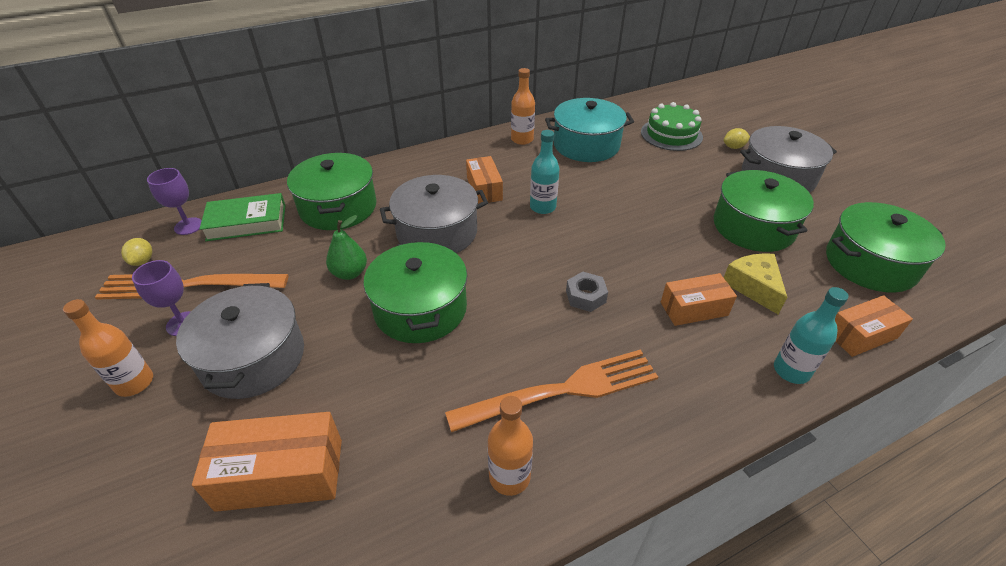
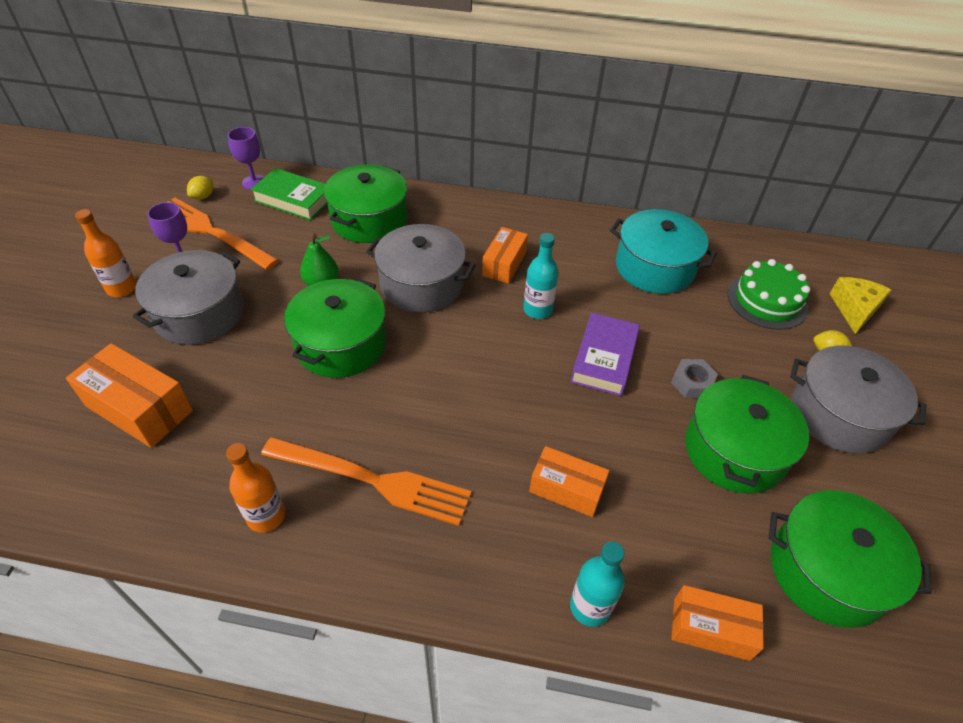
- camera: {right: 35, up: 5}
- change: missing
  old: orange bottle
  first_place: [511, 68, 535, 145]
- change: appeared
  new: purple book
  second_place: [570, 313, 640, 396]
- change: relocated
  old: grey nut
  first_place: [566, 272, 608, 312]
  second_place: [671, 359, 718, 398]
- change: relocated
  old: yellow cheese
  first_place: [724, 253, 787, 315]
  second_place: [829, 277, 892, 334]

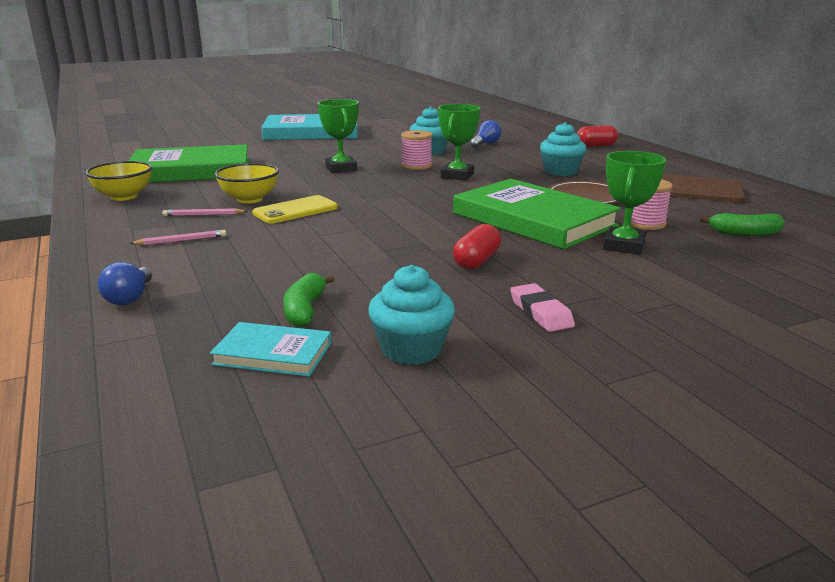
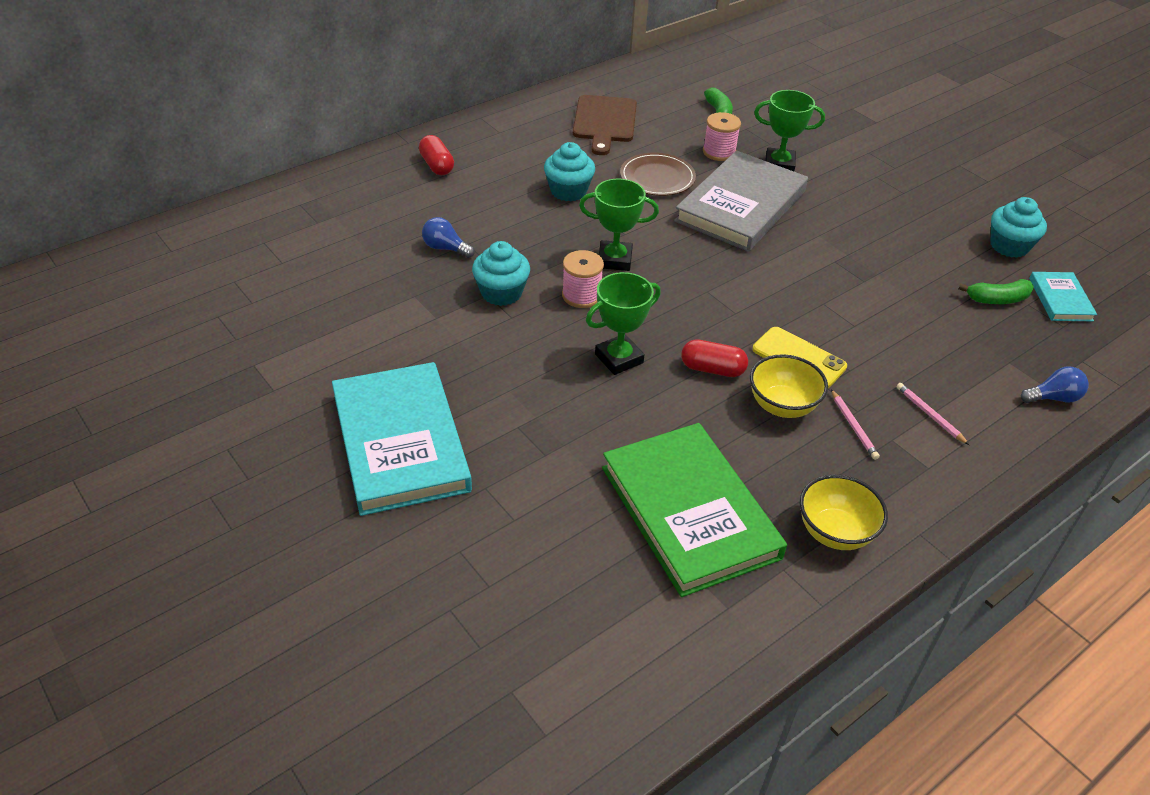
- camera: {right: -105, up: 20}
- change: missing
  old: pink eraser
  first_place: [510, 283, 575, 332]
- change: relocated
  old: red capsule
  first_place: [453, 224, 501, 269]
  second_place: [681, 339, 748, 377]
- change: colour
  old: green book
  new: grey book
  first_place: [453, 179, 621, 249]
  second_place: [674, 151, 808, 252]

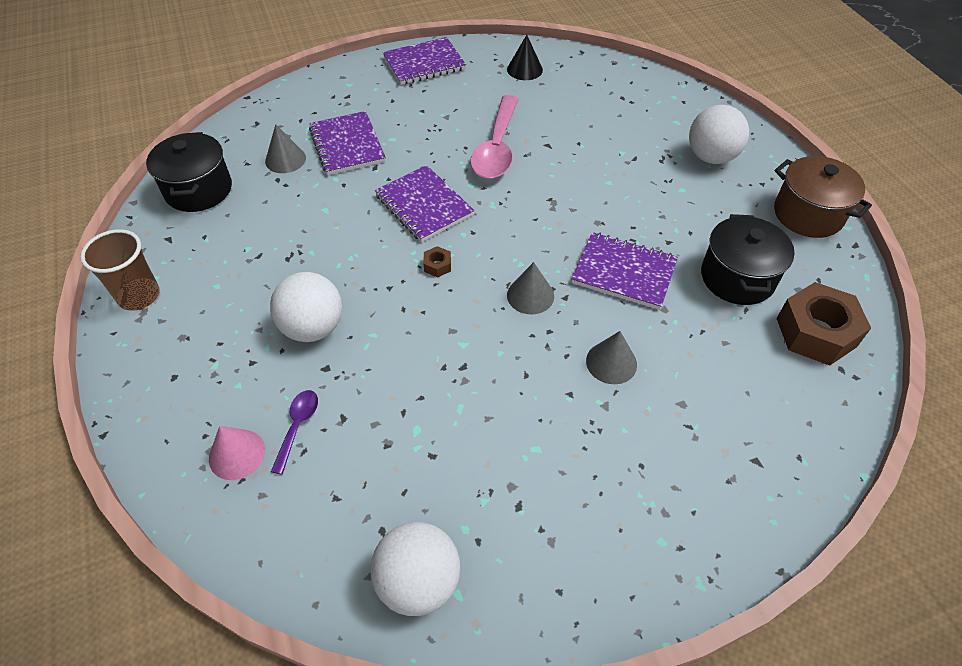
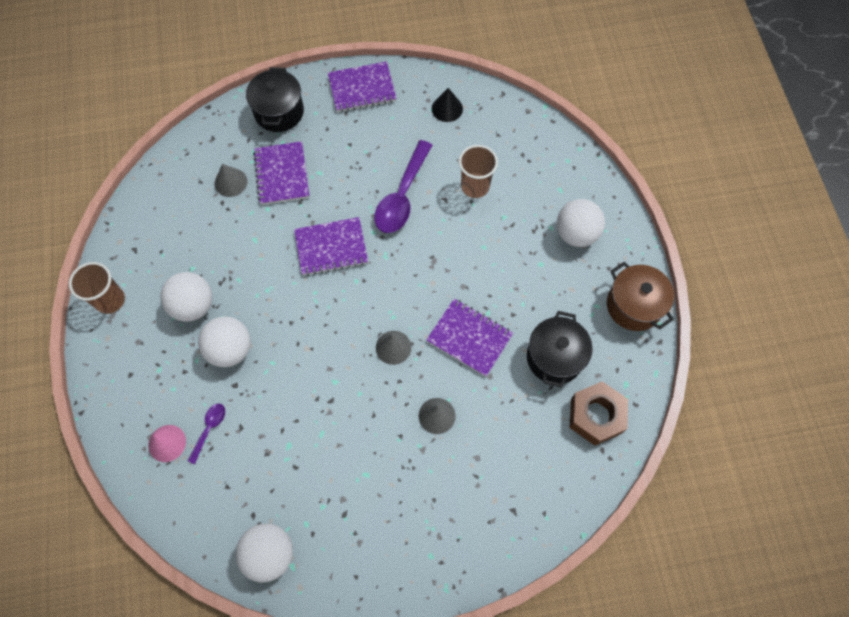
- camera: {right: 10, up: 15}
- change: missing
  old: brown nut
  first_place: [423, 246, 451, 278]
- change: appeared
  new: white ball
  second_place: [160, 272, 212, 322]
- change: appeared
  new: brown cup
  second_place: [459, 145, 498, 198]
- change: relocated
  old: black pot
  first_place: [146, 132, 232, 212]
  second_place: [246, 67, 304, 132]
- change: colour
  old: pink spoon
  new: purple spoon
  first_place: [470, 95, 519, 179]
  second_place: [374, 140, 432, 233]
- change: spun
  old: purple notebook
  first_place: [375, 165, 475, 242]
  second_place: [294, 217, 368, 276]
  degrees: -75

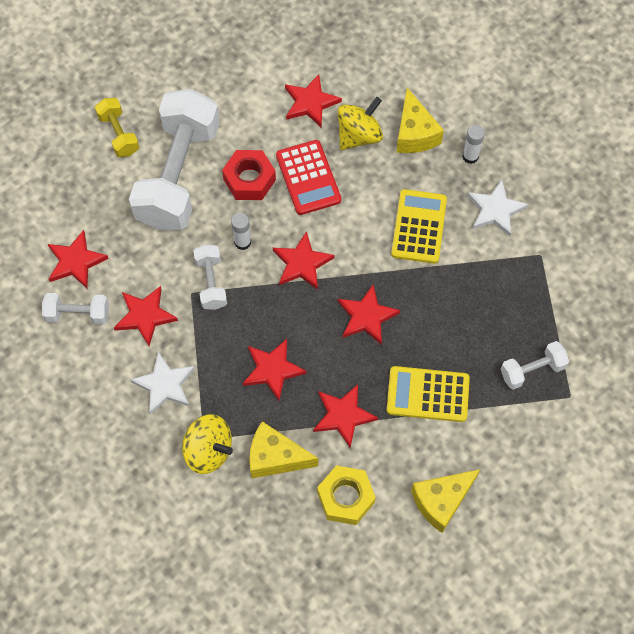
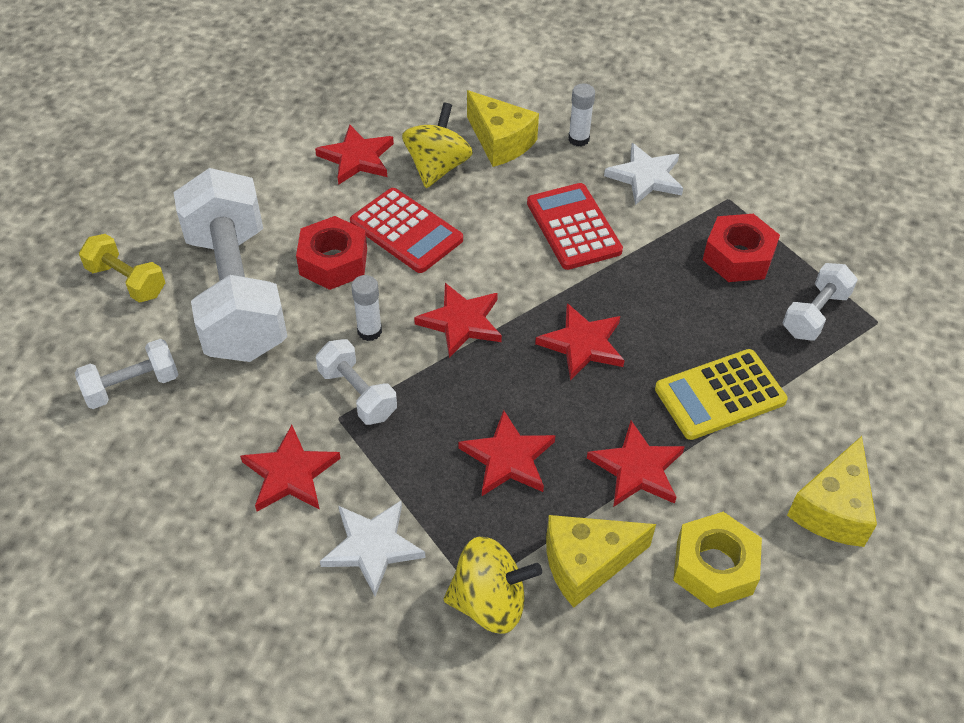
- camera: {right: -30, up: -15}
- change: missing
  old: red star
  first_place: [48, 230, 109, 288]
- change: appeared
  new: red nut
  second_place: [703, 214, 780, 282]
- change: relocated
  old: white dumbbell
  first_place: [42, 293, 109, 324]
  second_place: [75, 339, 178, 409]
- change: colour
  old: yellow calculator
  new: red calculator
  first_place: [391, 189, 447, 264]
  second_place: [527, 183, 623, 270]

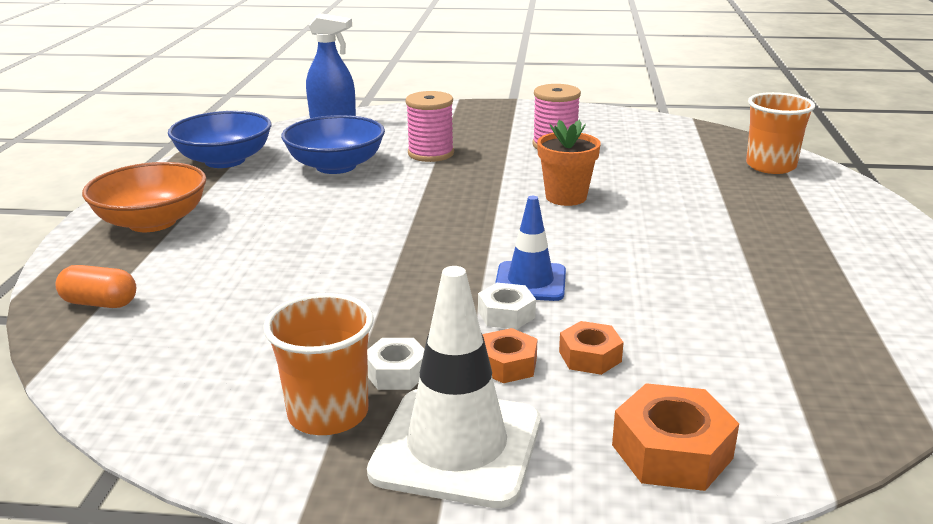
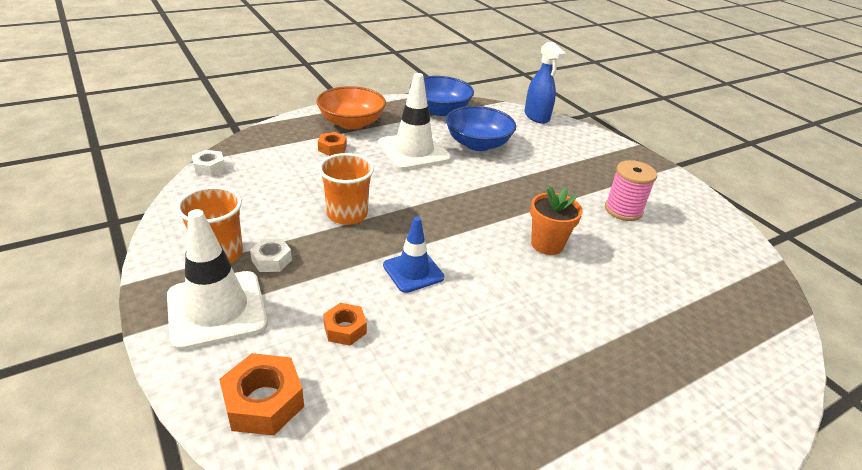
- camera: {right: 50, up: 10}
- change: missing
  old: orange capsule
  first_place: [55, 265, 136, 308]
- change: missing
  old: pink spool
  first_place: [405, 91, 454, 162]
- change: appeared
  new: white traffic cone
  second_place: [378, 73, 451, 170]
- change: relocated
  old: white nut
  first_place: [478, 283, 536, 330]
  second_place: [192, 150, 225, 176]
- change: relocated
  old: orange nut
  first_place: [483, 328, 537, 383]
  second_place: [318, 132, 347, 156]
- change: relocated
  old: orange cup
  first_place: [746, 92, 815, 174]
  second_place: [318, 153, 374, 225]

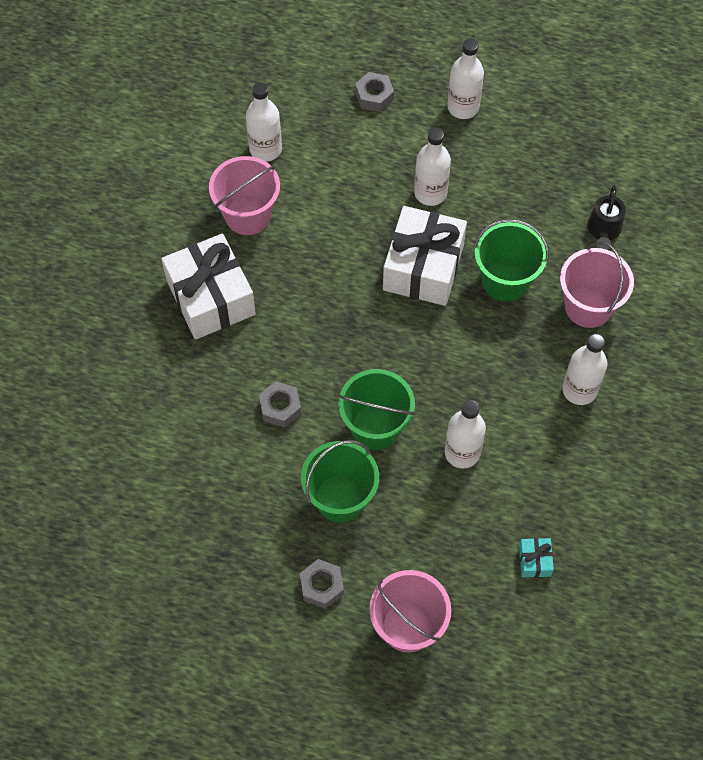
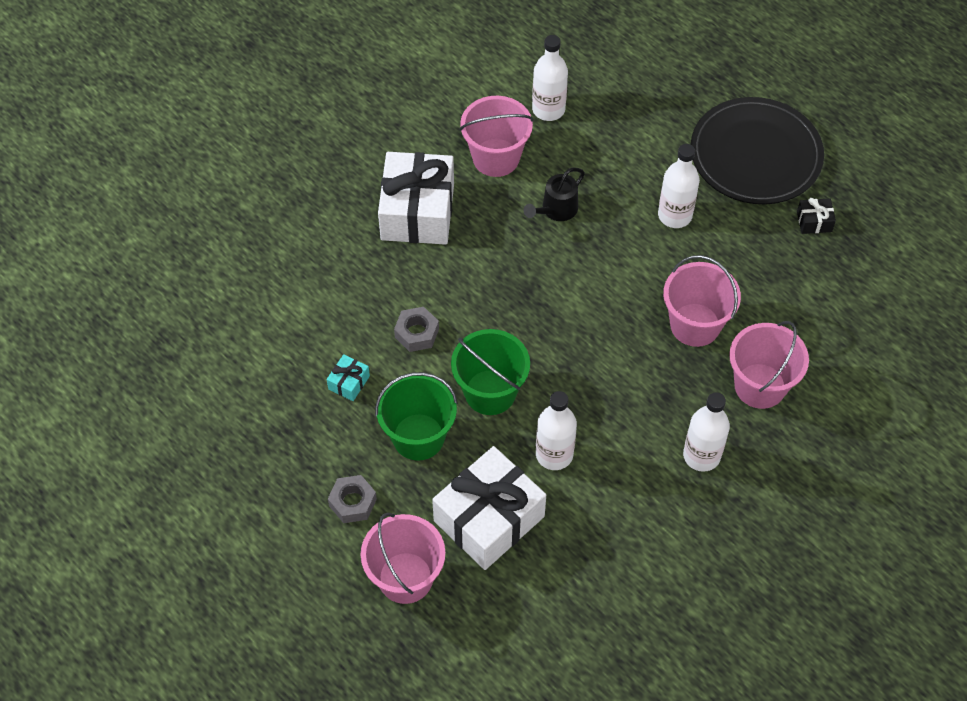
- camera: {right: 30, up: -5}
- change: missing
  old: grey nut
  first_place: [355, 72, 394, 112]
- change: appeared
  new: black gift
  second_place: [797, 198, 836, 234]
- change: relocated
  old: white gift
  first_place: [383, 206, 467, 306]
  second_place: [432, 446, 546, 570]
- change: relocated
  old: turquoise gift
  first_place: [519, 538, 554, 577]
  second_place: [327, 354, 370, 401]
- change: relocated
  old: black watering can
  first_place: [587, 185, 626, 250]
  second_place: [524, 168, 585, 221]
- change: exchanged
  old: white bottle
  new: black plate
  first_place: [447, 39, 484, 119]
  second_place: [691, 97, 824, 204]
- change: colour
  old: green bucket
  new: pink bucket
  first_place: [474, 219, 549, 302]
  second_place: [663, 255, 741, 347]

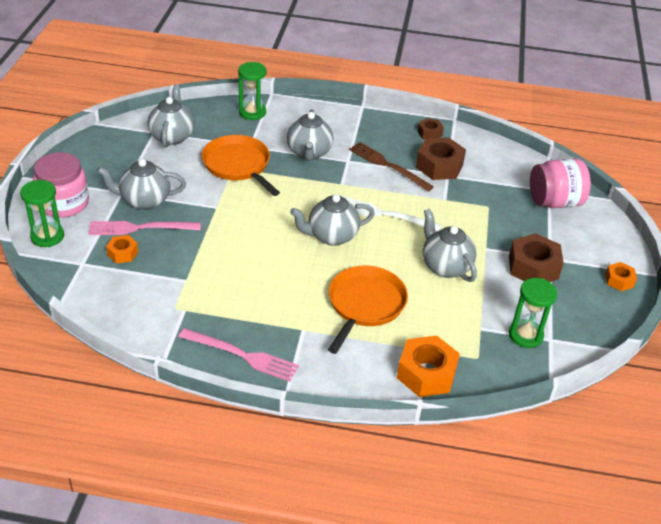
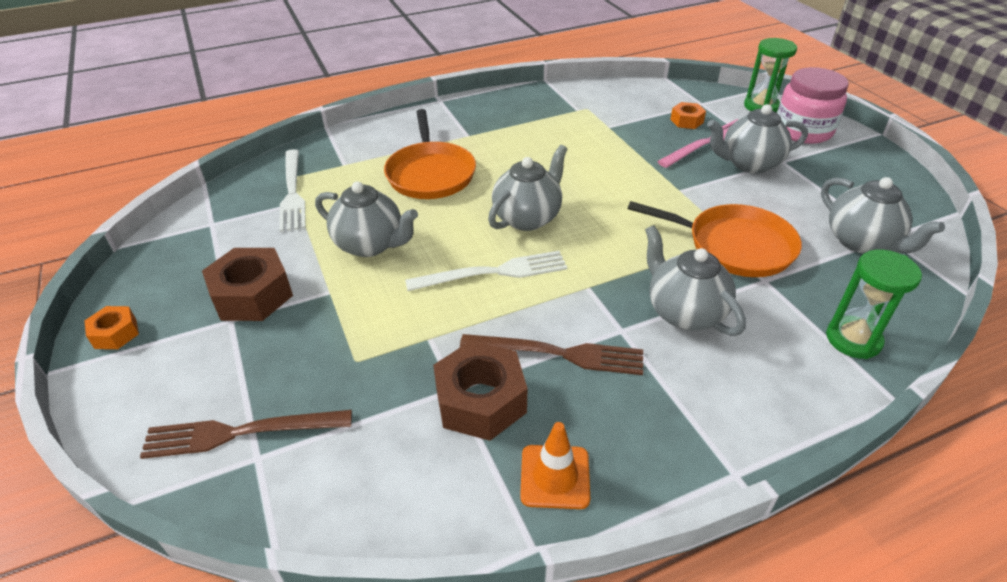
- camera: {right: 150, up: 0}
- change: missing
  old: pink fork
  first_place: [178, 328, 299, 382]
- change: missing
  old: orange nut
  first_place: [397, 336, 460, 397]
- change: missing
  old: green hourglass
  first_place: [509, 278, 558, 348]
- change: appeared
  new: white fork
  second_place: [279, 149, 306, 232]
- change: exchanged
  old: brown nut
  new: orange traffic cone
  first_place: [417, 118, 444, 139]
  second_place: [520, 422, 590, 509]
- change: exchanged
  old: pink jar
  new: brown fork
  first_place: [530, 158, 591, 208]
  second_place: [140, 410, 352, 459]
- change: spun
  old: grey teapot
  first_place: [97, 159, 186, 210]
  second_place: [707, 104, 808, 174]
  degrees: -150

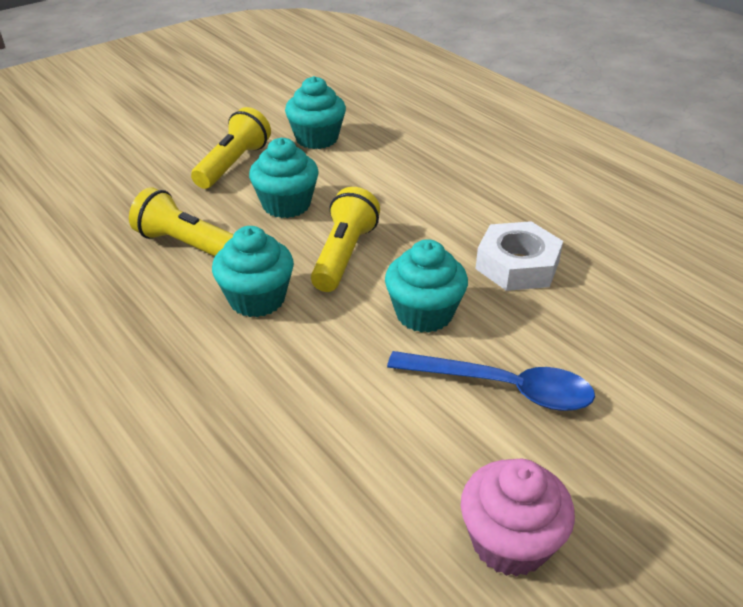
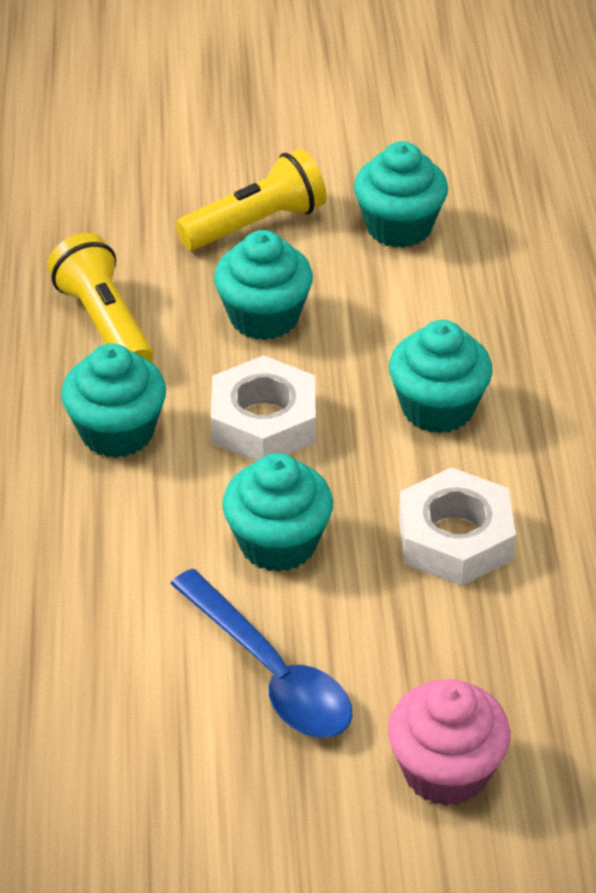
- camera: {right: 35, up: 5}
- change: appeared
  new: turquoise cupcake
  second_place: [389, 320, 492, 433]
- change: relocated
  old: pink cupcake
  first_place: [461, 459, 575, 577]
  second_place: [388, 679, 511, 806]
- change: exchanged
  old: yellow flashlight
  new: white nut
  first_place: [311, 187, 380, 292]
  second_place: [211, 355, 316, 461]

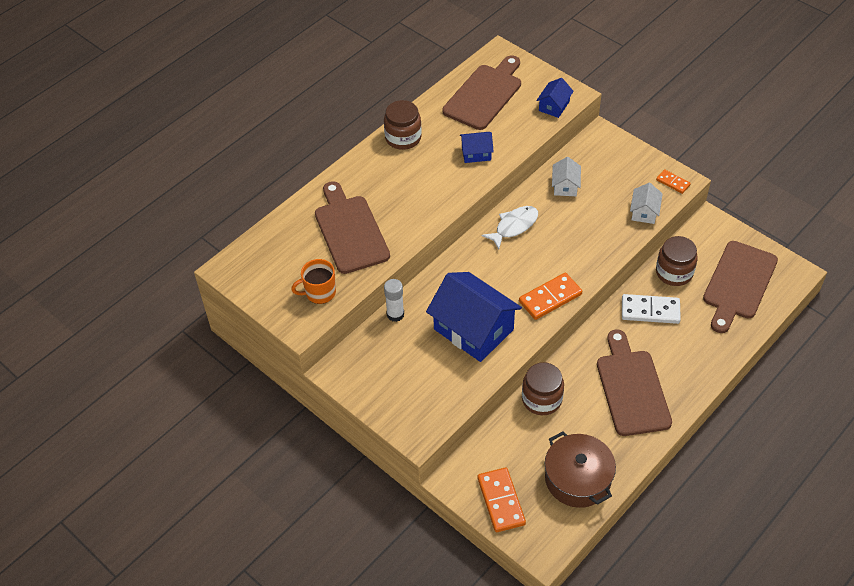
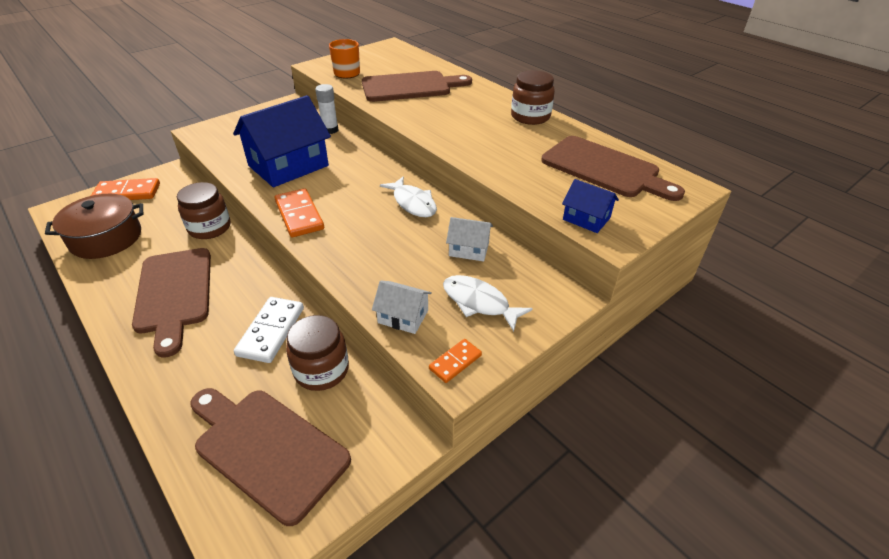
- camera: {right: 95, up: -10}
- change: missing
  old: blue house
  first_place: [460, 132, 494, 163]
- change: appeared
  new: white fish
  second_place: [443, 275, 533, 332]
- change: spun
  old: brown cutting board
  first_place: [597, 330, 672, 436]
  second_place: [132, 248, 211, 358]
  degrees: 75

